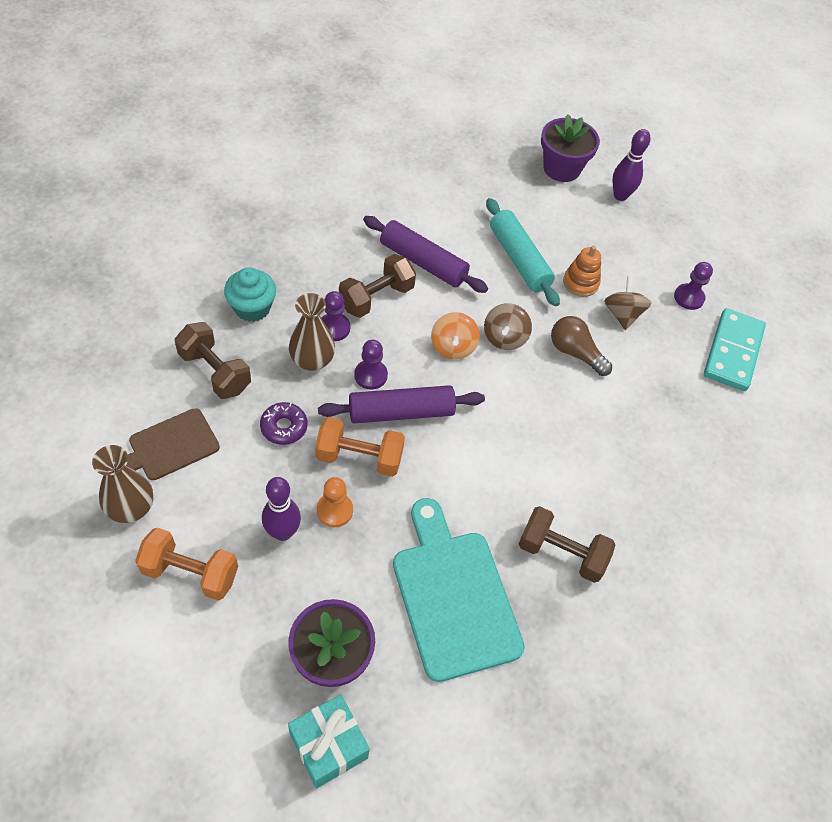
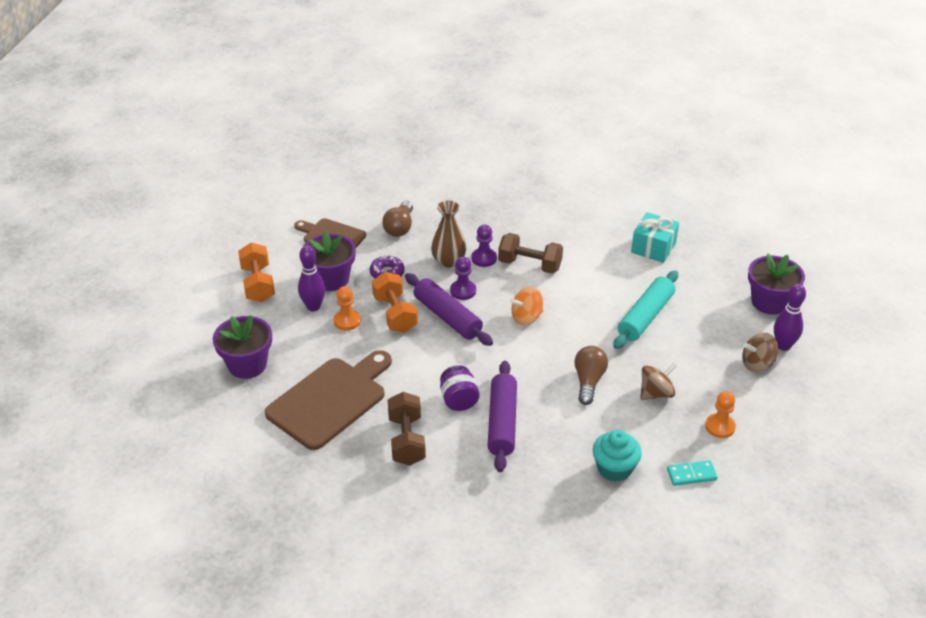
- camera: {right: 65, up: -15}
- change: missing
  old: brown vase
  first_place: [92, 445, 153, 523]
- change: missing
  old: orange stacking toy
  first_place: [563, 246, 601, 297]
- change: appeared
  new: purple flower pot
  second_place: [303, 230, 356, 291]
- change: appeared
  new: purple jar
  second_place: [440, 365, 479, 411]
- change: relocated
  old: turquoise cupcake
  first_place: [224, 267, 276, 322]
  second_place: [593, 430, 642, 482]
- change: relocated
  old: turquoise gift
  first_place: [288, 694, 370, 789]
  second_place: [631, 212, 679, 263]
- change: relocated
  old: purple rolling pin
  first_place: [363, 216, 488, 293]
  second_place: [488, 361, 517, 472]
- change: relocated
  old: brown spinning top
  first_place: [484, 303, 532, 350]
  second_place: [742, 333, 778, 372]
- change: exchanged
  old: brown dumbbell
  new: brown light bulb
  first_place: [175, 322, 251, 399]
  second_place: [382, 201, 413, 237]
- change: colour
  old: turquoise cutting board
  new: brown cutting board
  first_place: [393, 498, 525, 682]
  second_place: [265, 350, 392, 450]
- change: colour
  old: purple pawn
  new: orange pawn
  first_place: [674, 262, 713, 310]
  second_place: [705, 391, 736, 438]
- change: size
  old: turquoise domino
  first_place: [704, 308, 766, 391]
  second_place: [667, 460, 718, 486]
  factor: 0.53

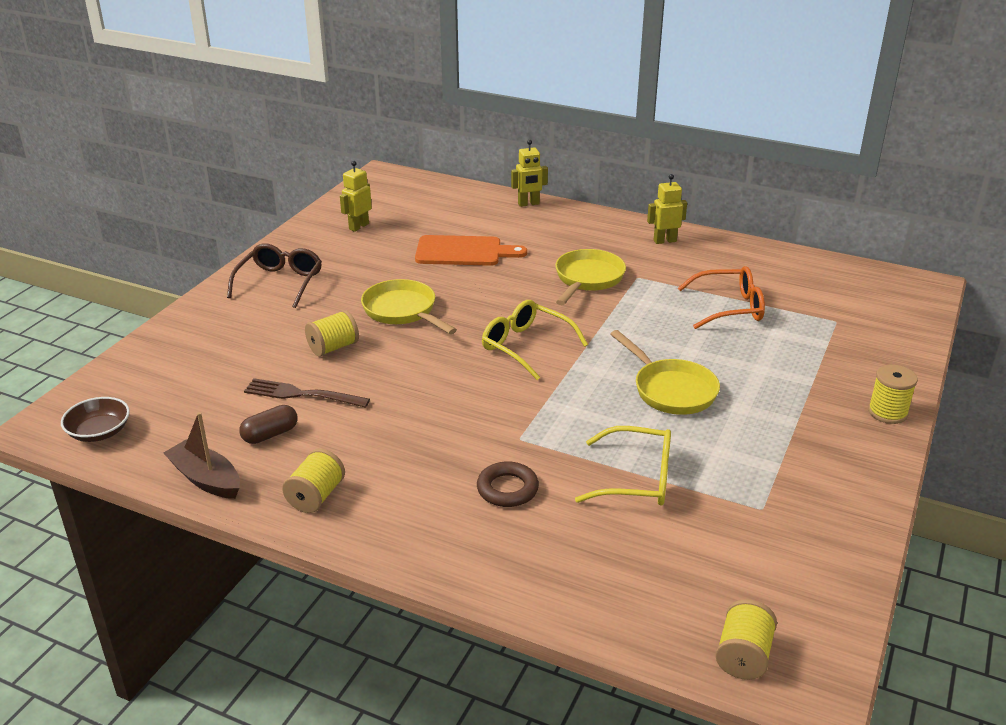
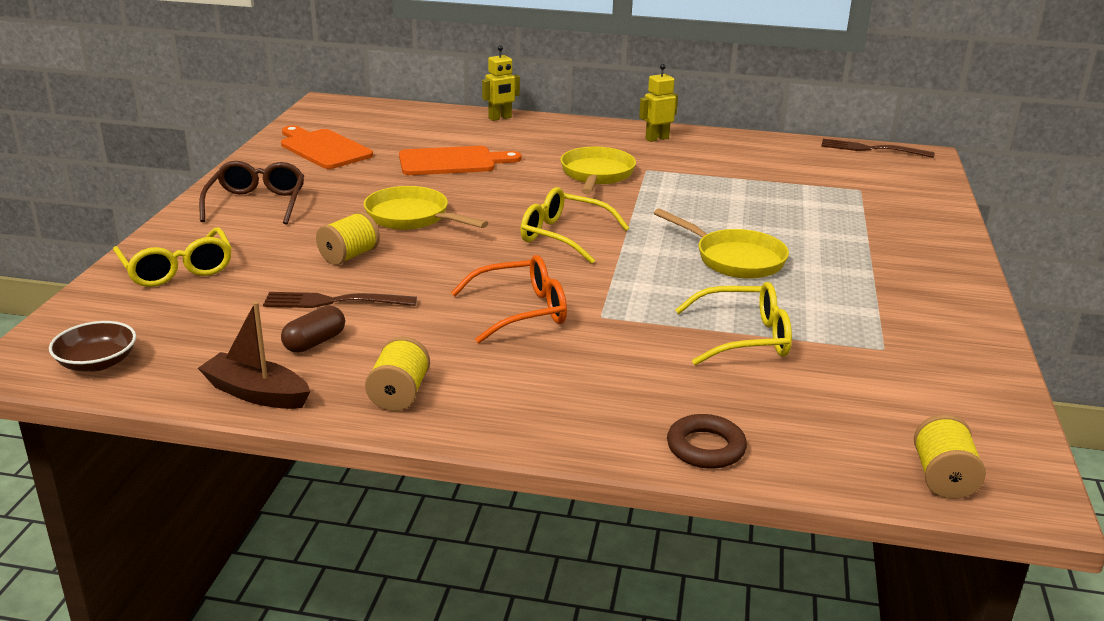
- camera: {right: -15, up: -5}
- change: missing
  old: yellow spool
  first_place: [868, 365, 918, 424]
- change: appeared
  new: yellow glasses
  second_place: [113, 227, 232, 287]
- change: appeared
  new: brown fork
  second_place: [821, 139, 935, 158]
- change: relocated
  old: brown ring
  first_place: [477, 461, 539, 507]
  second_place: [667, 414, 747, 469]
- change: relocated
  old: orange glasses
  first_place: [678, 266, 765, 329]
  second_place: [451, 255, 567, 343]
- change: exchanged
  old: yellow robot
  new: orange cutting board
  first_place: [340, 161, 372, 232]
  second_place: [281, 125, 373, 169]

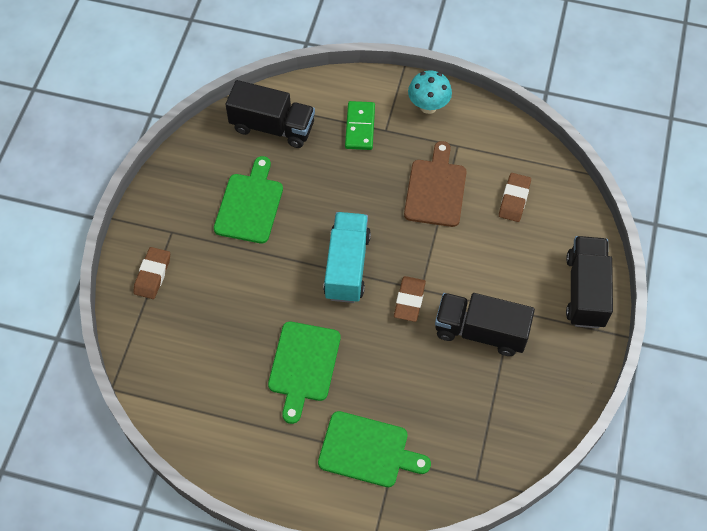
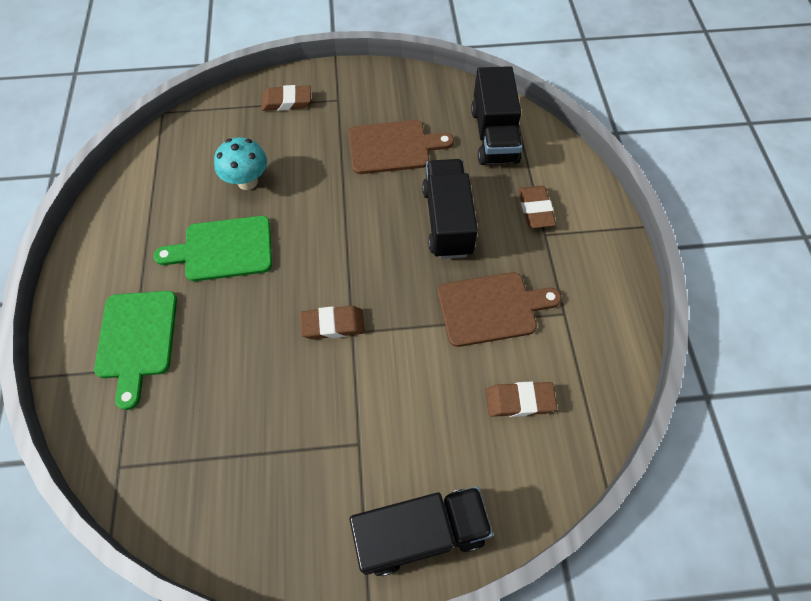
- camera: {right: 70, up: 0}
- change: missing
  old: turquoise truck
  first_place: [323, 212, 371, 303]
- change: relocated
  old: turquoise mushroom
  first_place: [408, 70, 452, 114]
  second_place: [214, 137, 267, 190]
- change: relocated
  old: black truck
  first_place: [435, 293, 535, 356]
  second_place: [422, 159, 478, 259]
- change: exchanged
  old: green domino
  new: brown eraser
  first_place: [345, 101, 375, 150]
  second_place: [518, 186, 556, 228]
- change: colour
  old: green cutting board
  new: brown cutting board
  first_place: [214, 156, 283, 243]
  second_place: [348, 120, 454, 174]

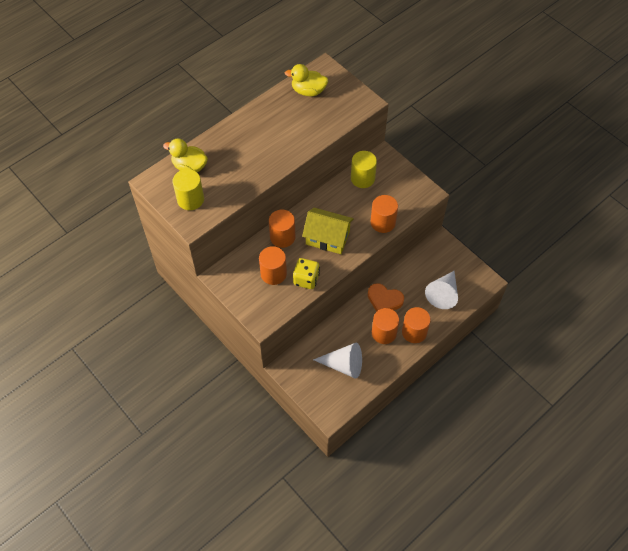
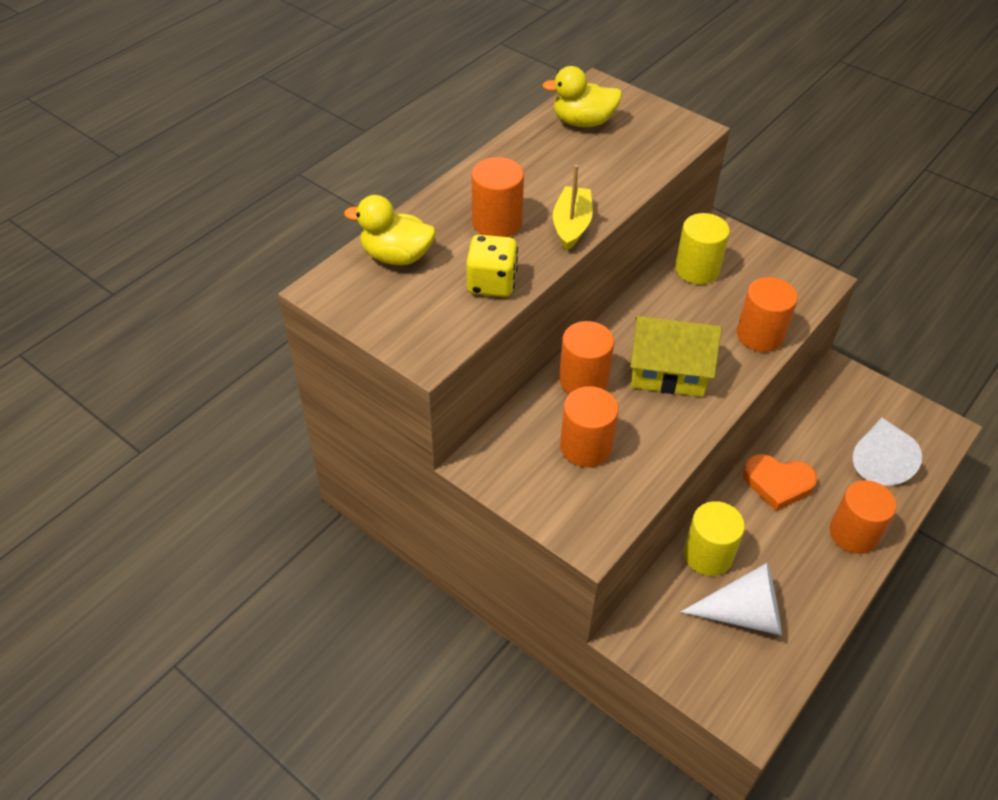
- camera: {right: -10, up: -10}
- change: appeared
  new: yellow boat
  second_place: [553, 165, 593, 251]
- change: relocated
  old: yellow cylinder
  first_place: [173, 169, 204, 210]
  second_place: [684, 501, 745, 576]
- change: relocated
  old: yellow dice
  first_place: [293, 258, 320, 289]
  second_place: [466, 235, 518, 297]
- change: relocated
  old: orange cylinder
  first_place: [372, 308, 399, 344]
  second_place: [471, 157, 524, 237]

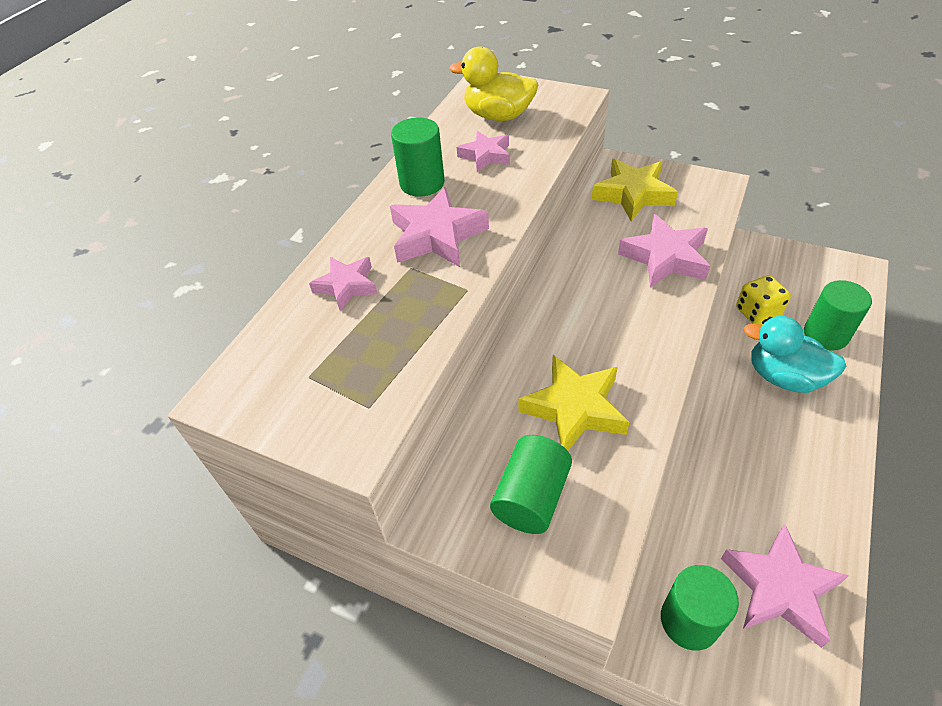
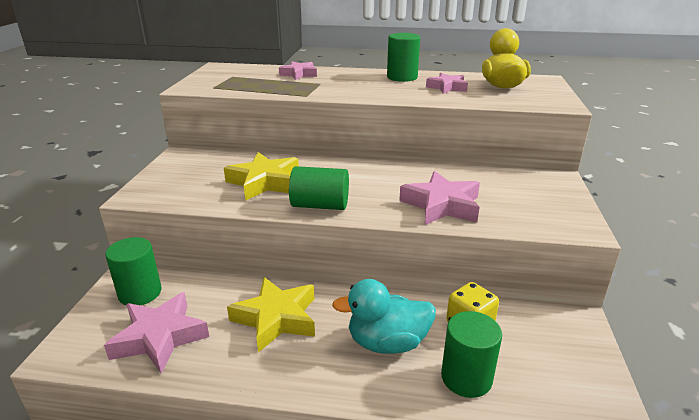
- camera: {right: 70, up: -20}
- change: missing
  old: pink star
  first_place: [390, 187, 489, 267]
- change: relocated
  old: green cylinder
  first_place: [490, 435, 572, 534]
  second_place: [289, 166, 349, 210]
- change: relocated
  old: yellow star
  first_place: [592, 159, 678, 221]
  second_place: [227, 277, 315, 353]
- change: spun
  old: turquoise duck
  first_place: [744, 316, 846, 393]
  second_place: [332, 279, 436, 354]
  degrees: -105

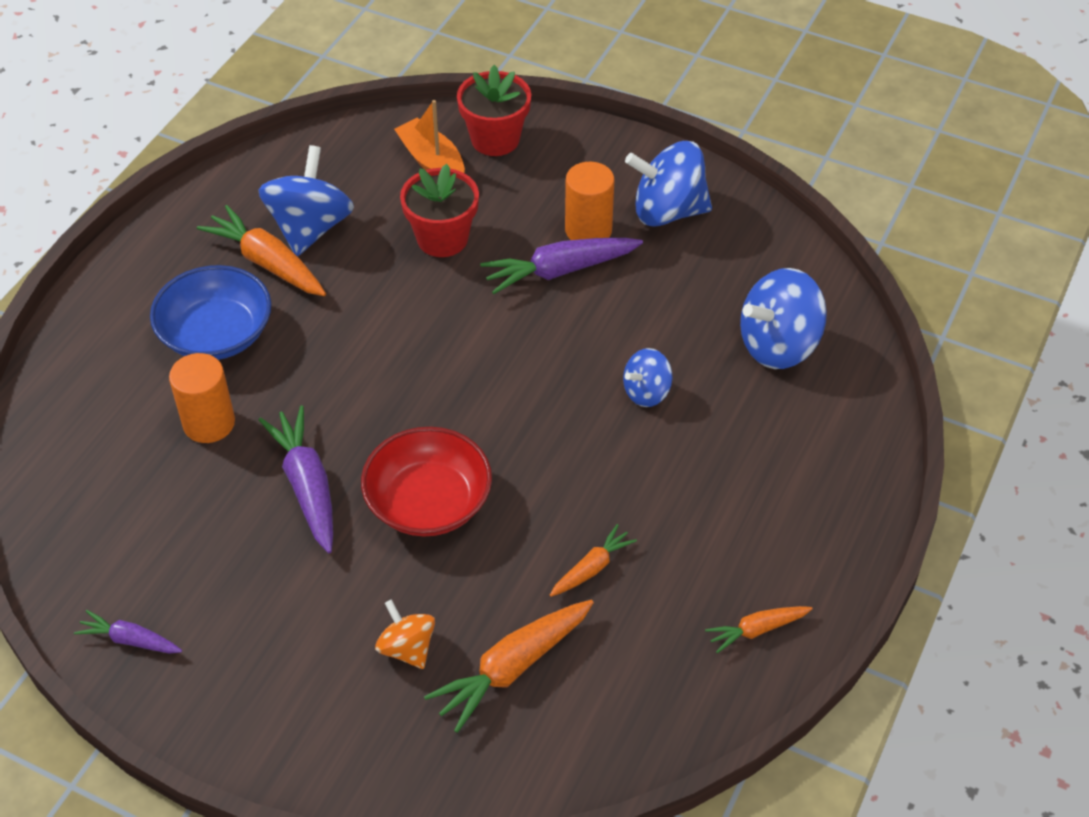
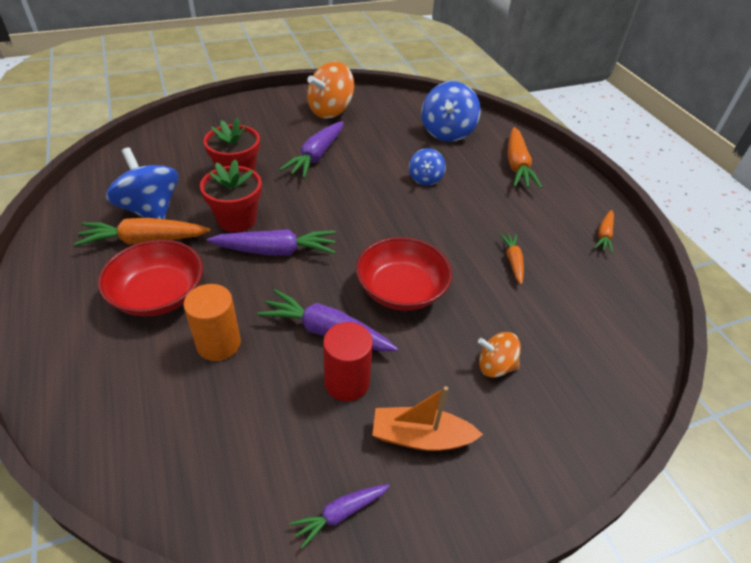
- camera: {right: -50, up: -5}
- change: missing
  old: orange cylinder
  first_place: [565, 162, 615, 240]
- change: appeared
  new: purple carrot
  second_place: [207, 229, 336, 256]
- change: appeared
  new: red cylinder
  second_place: [323, 322, 373, 402]
- change: relocated
  old: orange boat
  first_place: [394, 100, 465, 173]
  second_place: [372, 386, 483, 451]
- change: relocated
  old: orange carrot
  first_place: [424, 600, 594, 733]
  second_place: [508, 127, 542, 189]
- change: relocated
  old: red flower pot
  first_place: [457, 65, 531, 156]
  second_place: [200, 159, 262, 232]
- change: colour
  old: blue bowl
  new: red bowl
  first_place: [150, 265, 272, 360]
  second_place: [98, 240, 203, 316]
- change: colour
  old: blue spinning top
  new: orange spinning top
  first_place: [625, 141, 712, 227]
  second_place: [307, 62, 355, 119]

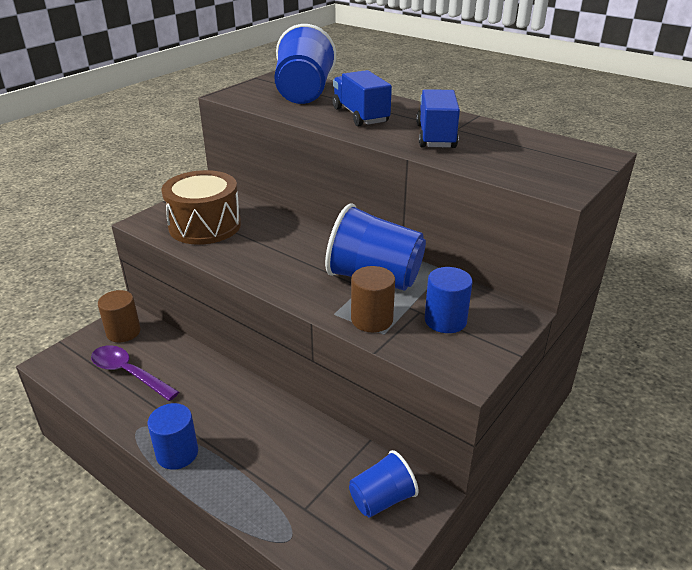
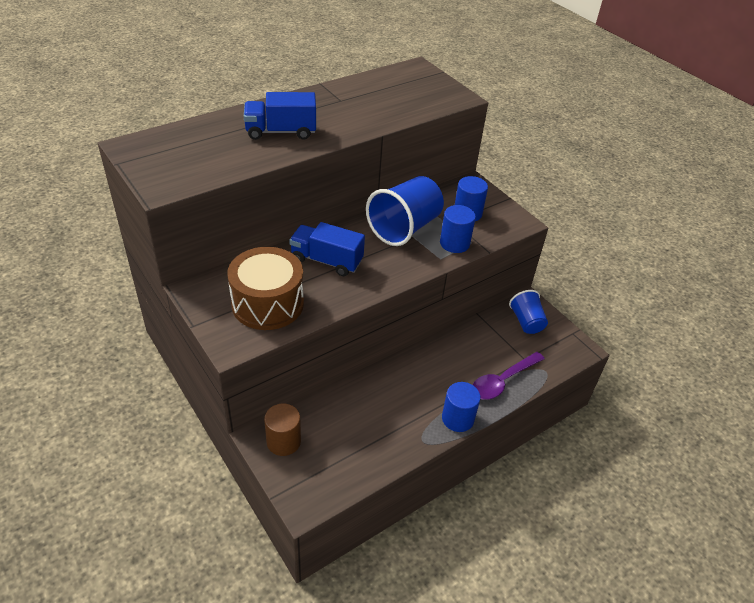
- camera: {right: -75, up: 10}
- change: missing
  old: blue cup
  first_place: [274, 24, 336, 104]
- change: relocated
  old: purple spoon
  first_place: [91, 345, 179, 401]
  second_place: [473, 352, 545, 400]
- change: relocated
  old: blue truck
  first_place: [416, 89, 460, 148]
  second_place: [289, 222, 365, 276]
- change: colour
  old: brown cylinder
  new: blue cylinder
  first_place: [351, 266, 395, 332]
  second_place: [440, 205, 476, 253]

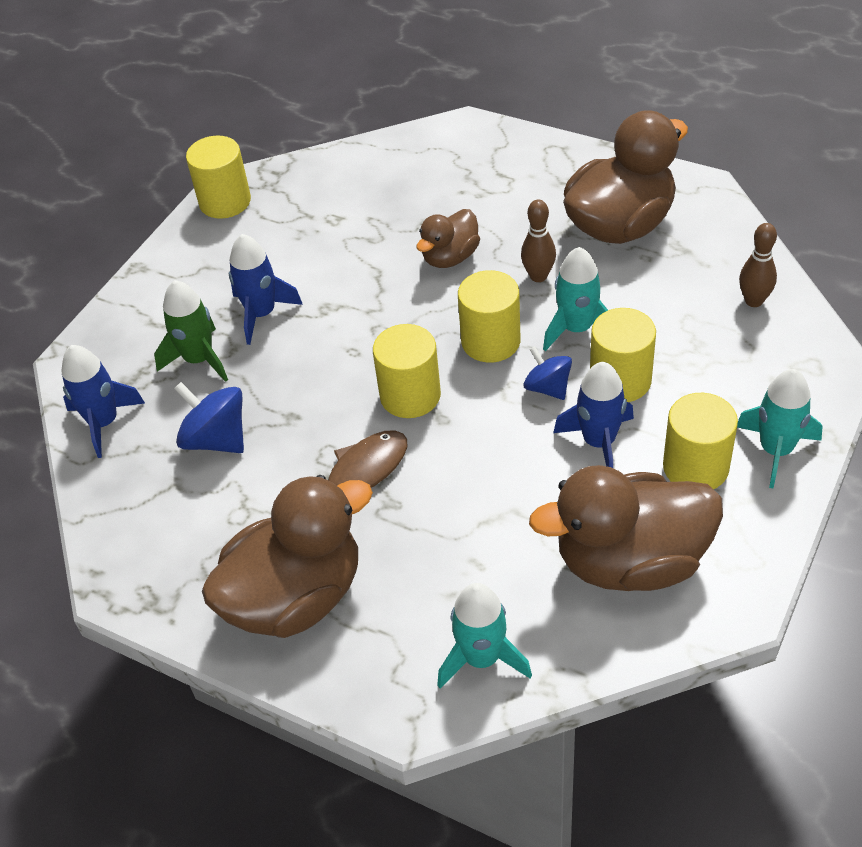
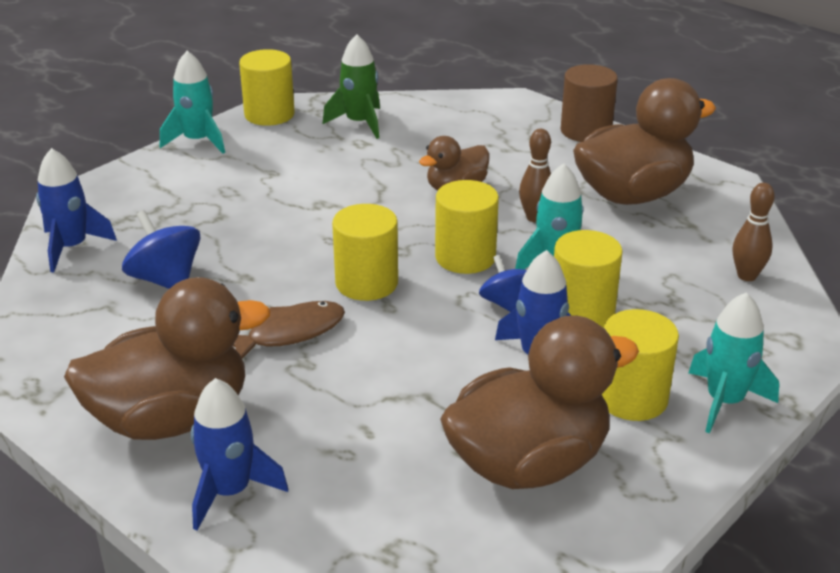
- camera: {right: 10, up: -15}
- change: appeared
  new: brown cylinder
  second_place: [561, 64, 618, 142]
- change: relocated
  old: green rocket
  first_place: [154, 280, 228, 382]
  second_place: [323, 34, 380, 139]
- change: relocated
  old: blue rocket
  first_place: [229, 234, 303, 345]
  second_place: [191, 378, 288, 530]
- change: relocated
  old: turquoise rocket
  first_place: [437, 583, 532, 688]
  second_place: [160, 51, 225, 154]
- change: spun
  old: brown duck
  first_place: [529, 465, 723, 591]
  second_place: [440, 316, 639, 489]
  degrees: 150

